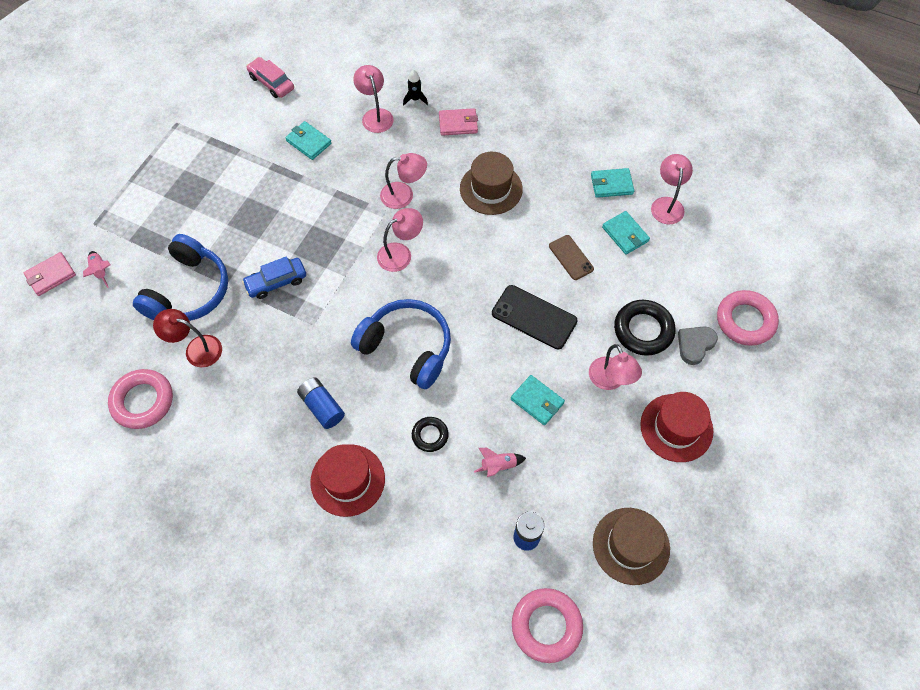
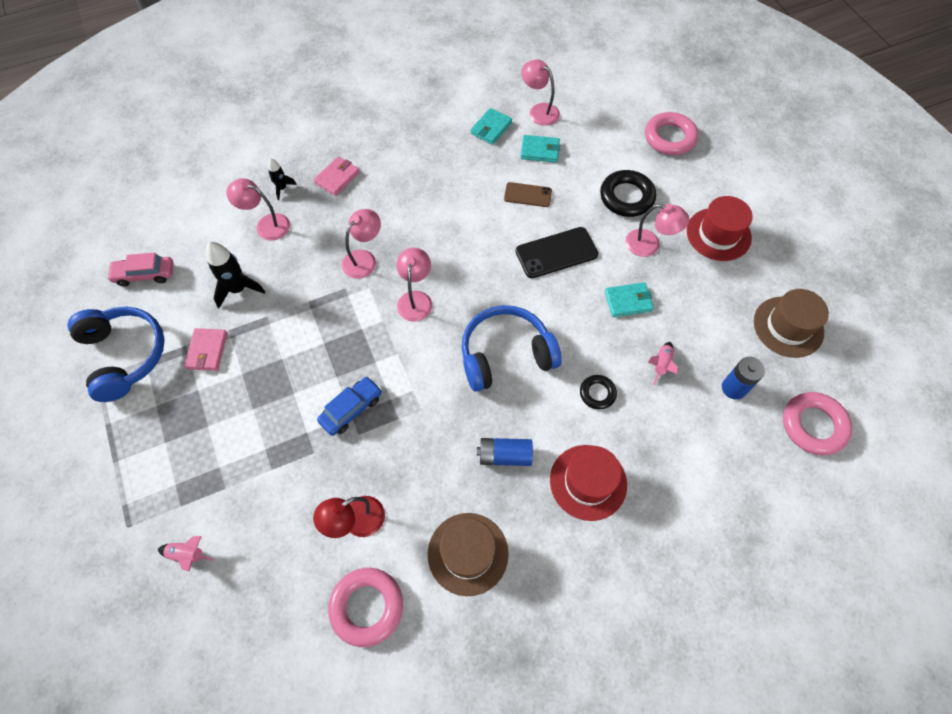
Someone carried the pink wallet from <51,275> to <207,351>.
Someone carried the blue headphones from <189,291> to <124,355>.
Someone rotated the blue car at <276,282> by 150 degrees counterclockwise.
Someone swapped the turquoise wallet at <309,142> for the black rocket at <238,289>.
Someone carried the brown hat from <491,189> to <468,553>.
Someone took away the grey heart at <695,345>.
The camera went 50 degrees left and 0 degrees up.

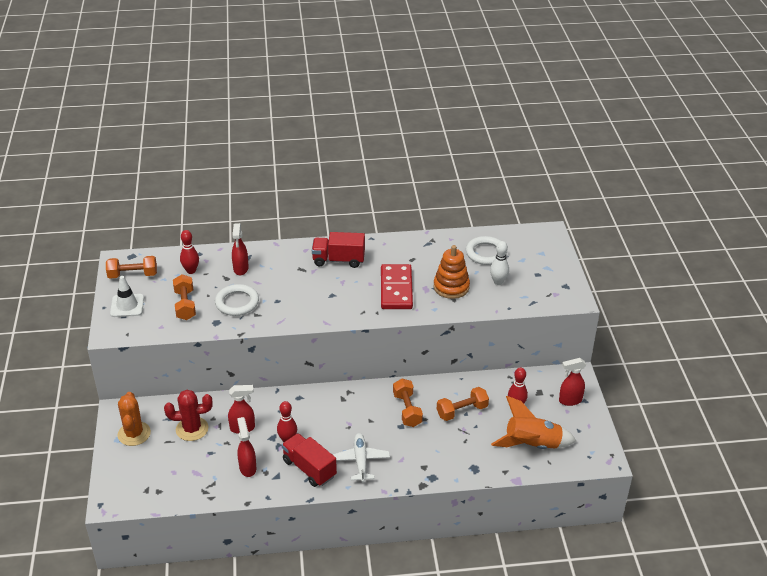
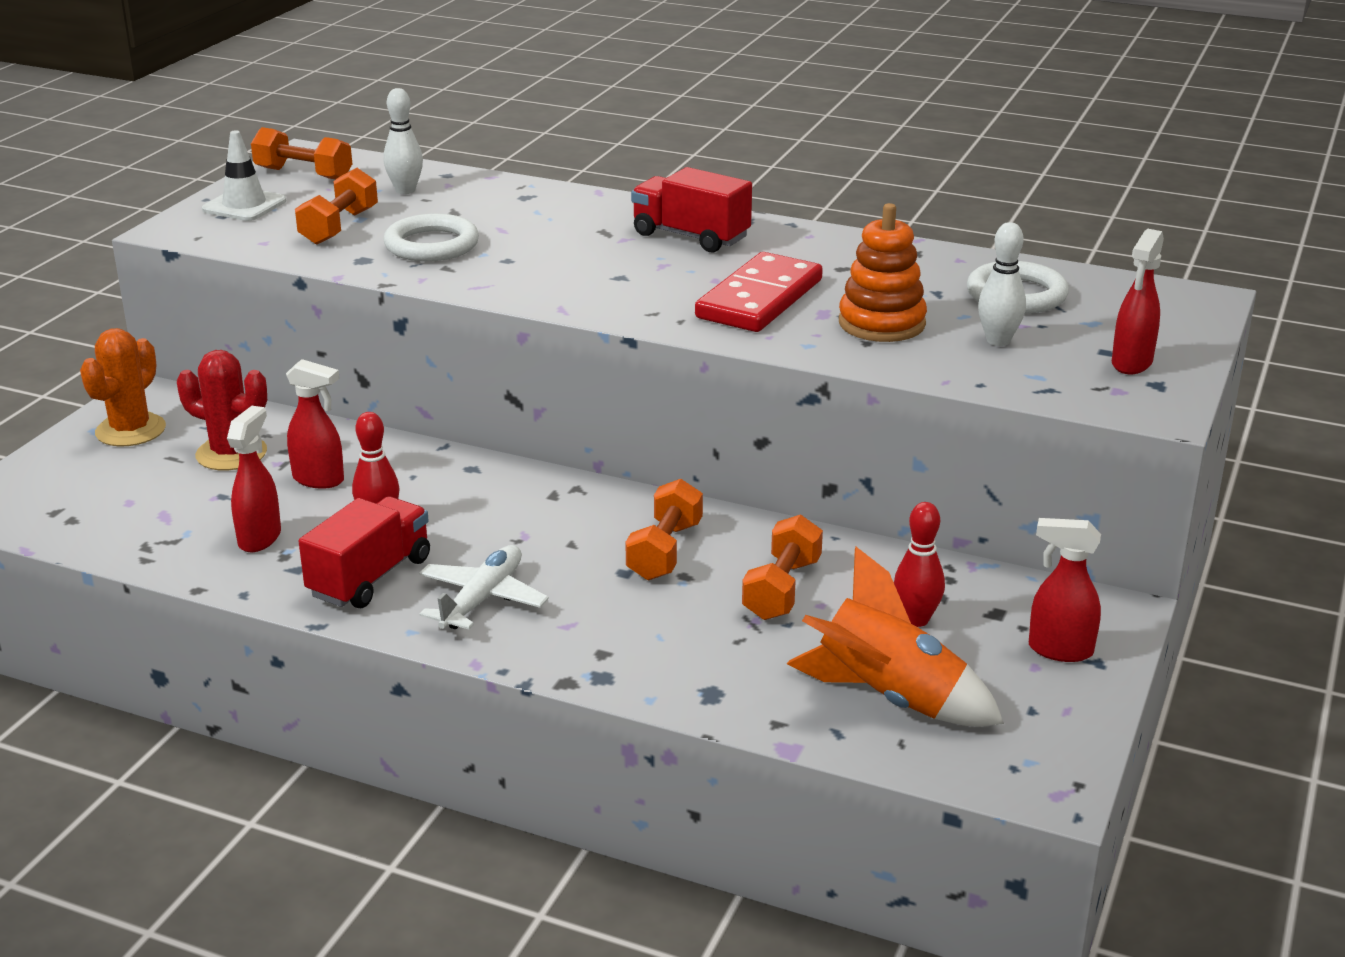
Someone repainted the red bowling pin at <191,271>, which became the white bowling pin at <405,190>.
Someone carried the red spray bottle from <241,269> to <1131,363>.
Someone rotated the red truck at <309,468> by 45 degrees clockwise.
Someone rotated the orange dumbbell at <462,411> by 75 degrees counterclockwise.
The camera went 30 degrees right and 10 degrees down.

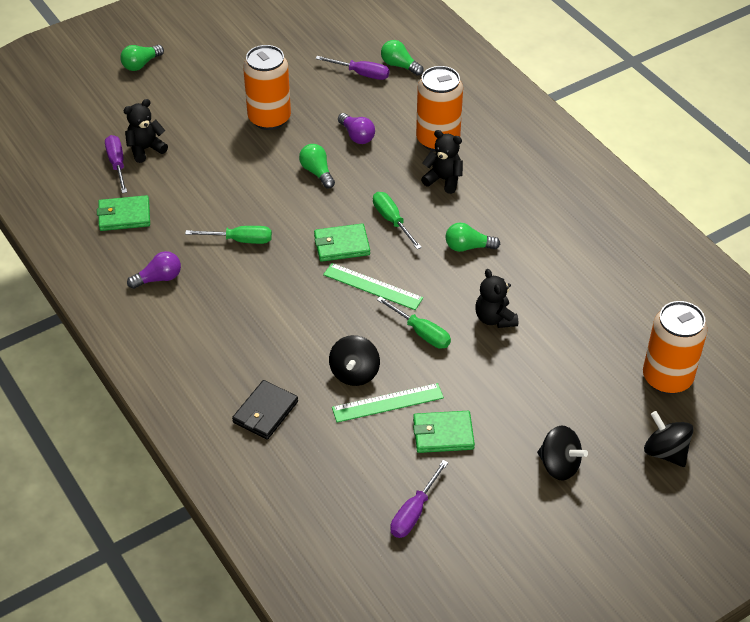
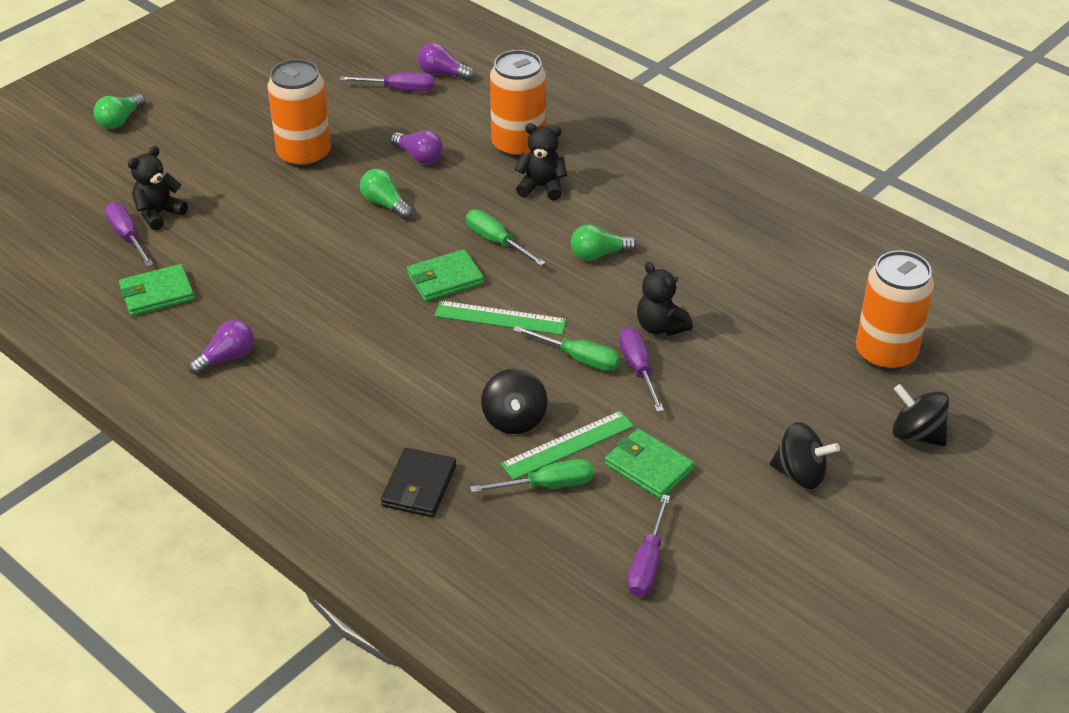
Someone carried the green screwdriver from <240,240> to <547,485>.
Someone repainted the green light bulb at <399,65>, which became the purple light bulb at <442,73>.
Someone rotated the green wallet at <443,434> by 60 degrees clockwise.
Someone put down the purple screwdriver at <638,369>.
The camera went 15 degrees left and 5 degrees down.

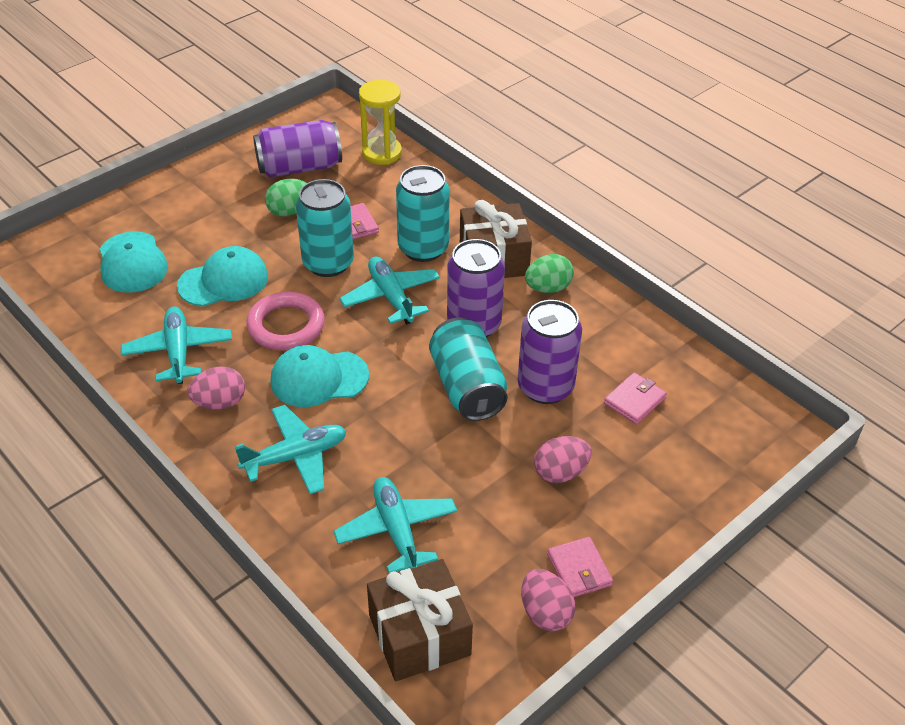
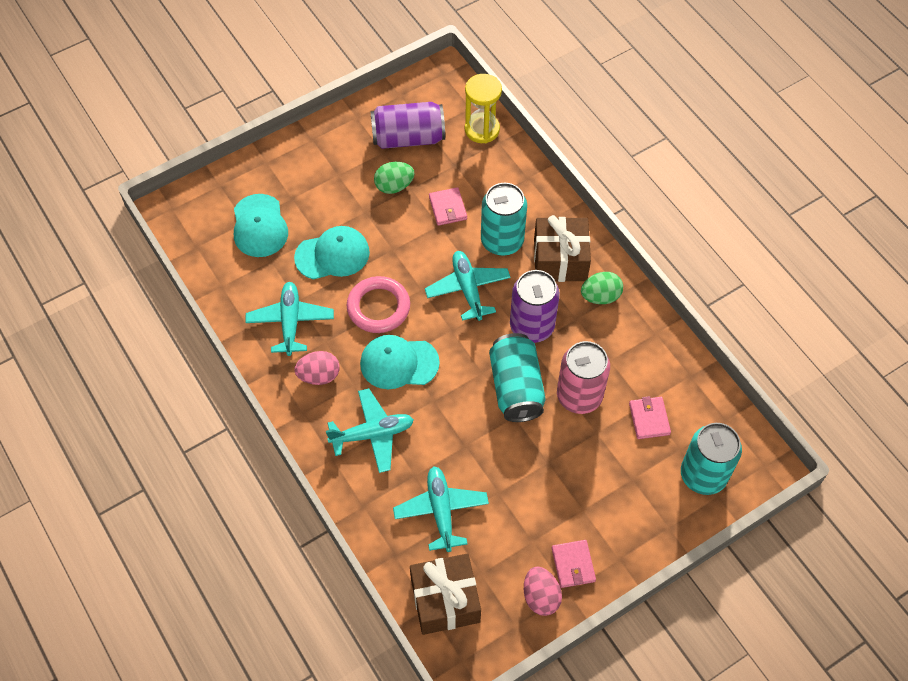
Someone carried the turquoise can from <328,263> to <703,475>.
Someone repainted the purple can at <545,387>, which became the pink can at <579,396>.
Someone took away the pink egg at <560,472>.
Someone rotated the pink wallet at <634,401> by 60 degrees counterclockwise.
The camera went 10 degrees right and 15 degrees up.

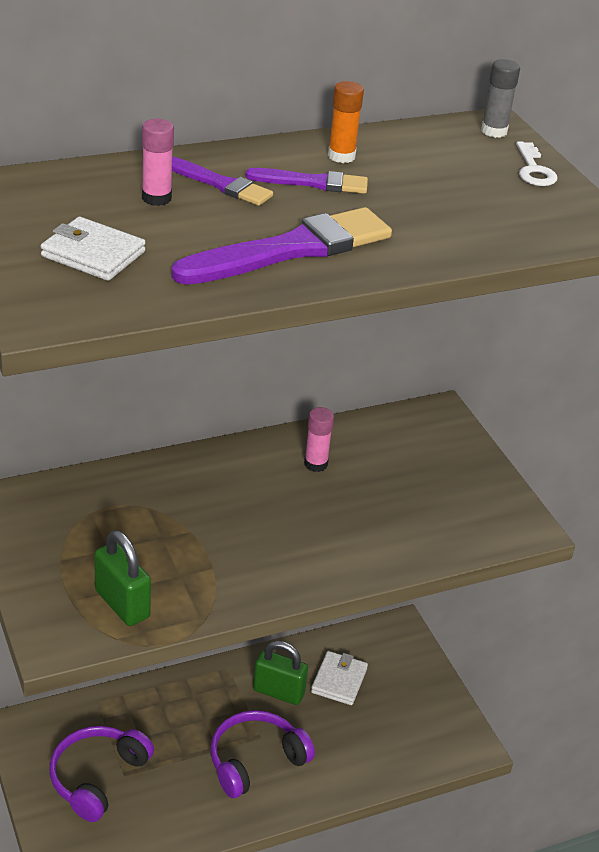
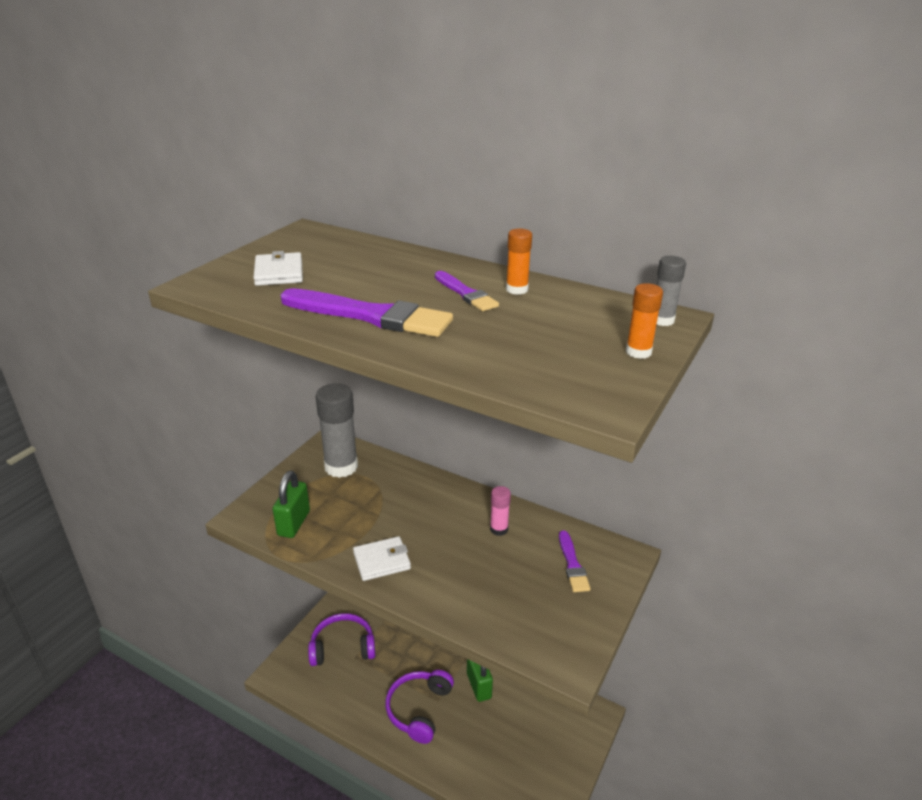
Someone took away the pink glue stick at <156,198>.
Someone carried the purple brush from <220,184> to <572,564>.
Someone rotated the purple headphones at <255,760> by 90 degrees counterclockwise.
Someone carried the white wallet from <339,680> to <382,561>.
Someone swapped the white key at <534,170> for the orange glue stick at <638,352>.
Someone put down the grey glue stick at <341,467>.
The camera went 55 degrees right and 5 degrees down.

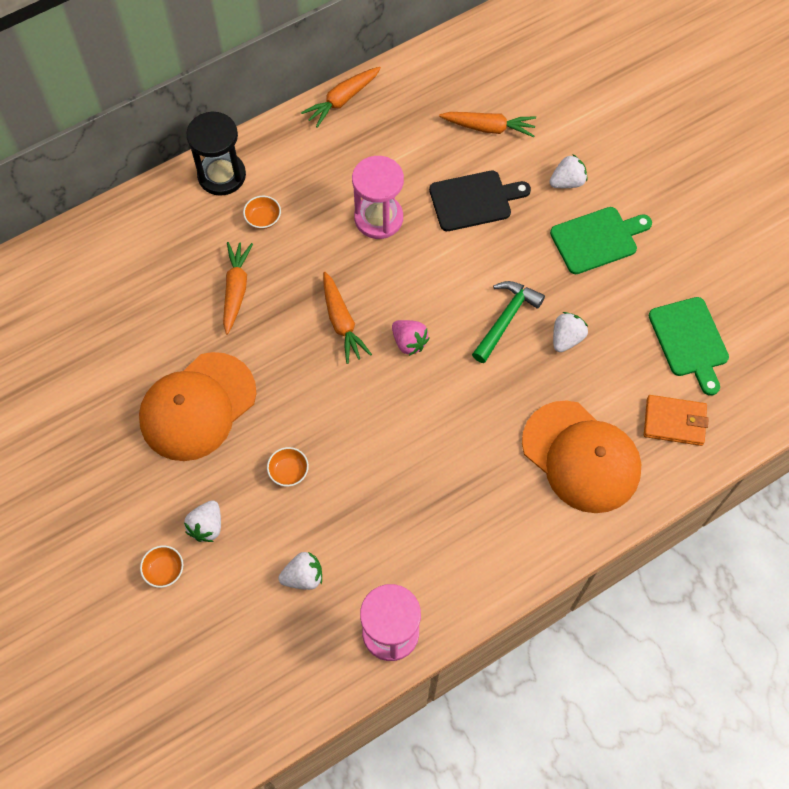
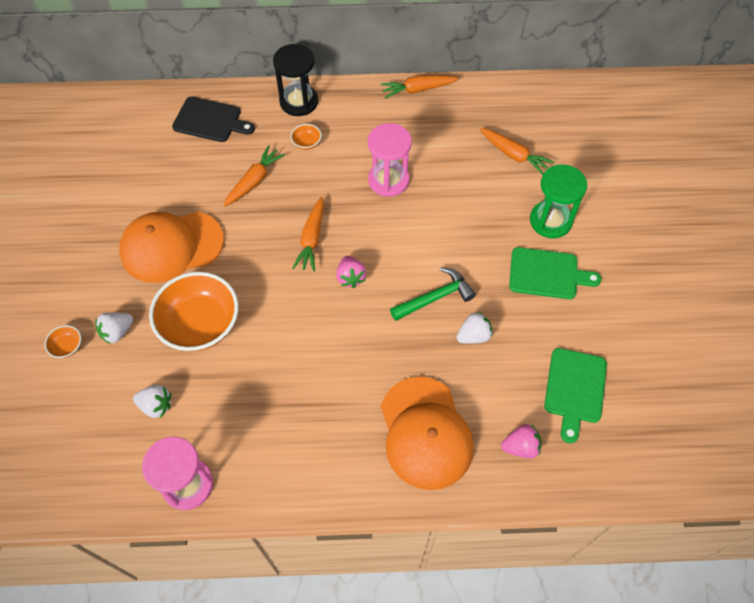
Someone scaled the orange bowl at <289,471> by 2.45.
Someone carried the black cutting board from <474,200> to <210,120>.
Someone swapped the white strawberry at <567,182> for the green hourglass at <550,221>.
Someone swapped the orange wallet at <674,422> for the pink strawberry at <520,447>.
The camera went 30 degrees right and 5 degrees down.

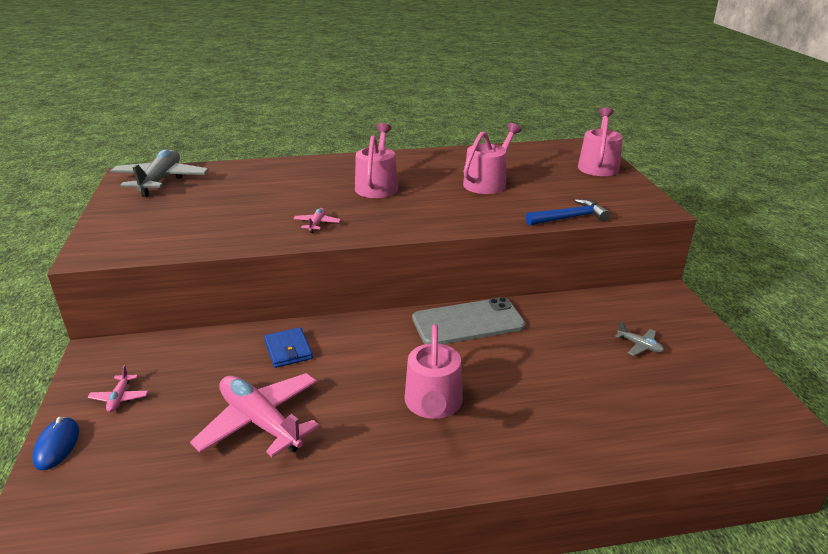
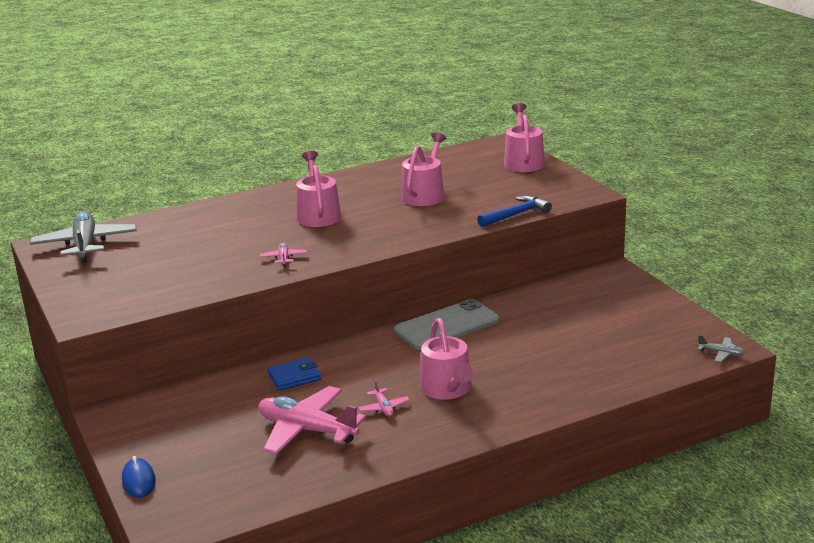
Someone carried the pink plane from <120,398> to <383,408>.
Someone rotated the blue wallet at <288,350> by 75 degrees counterclockwise.
Someone carried the grey plane from <640,346> to <721,354>.
The camera went 15 degrees left and 5 degrees down.

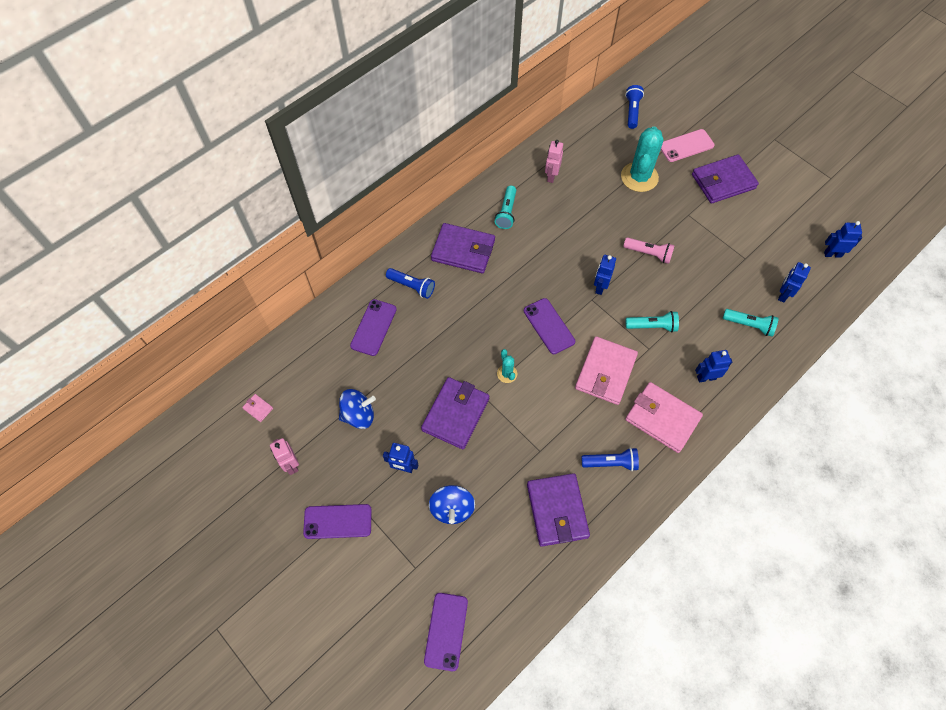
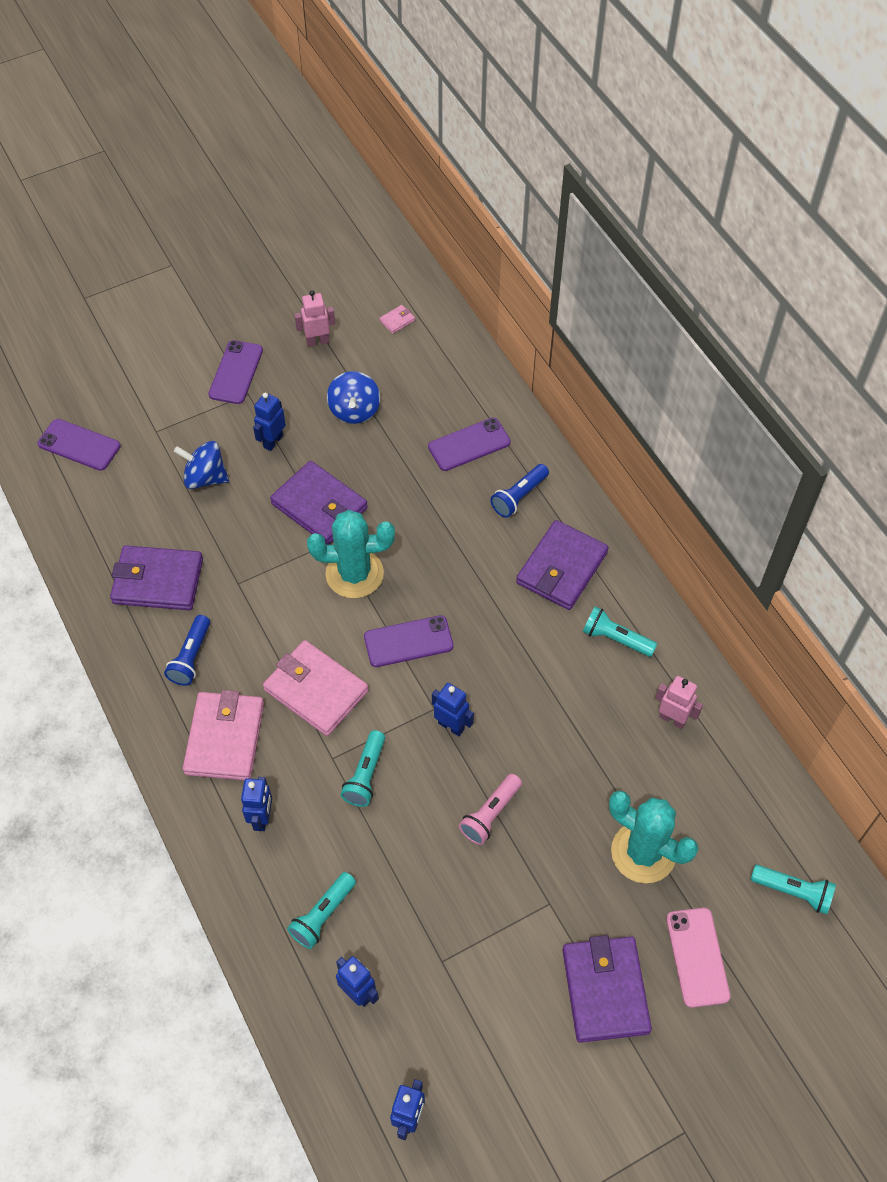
Someone rotated the purple phone at <373,327> by 60 degrees counterclockwise.
Someone scaled the turquoise cactus at <507,374> by 2.10.
Someone repainted the blue flashlight at <632,111>, which became the turquoise flashlight at <793,892>.
Someone rotated the pink wallet at <662,418> by 45 degrees counterclockwise.
The camera went 105 degrees right and 5 degrees down.

